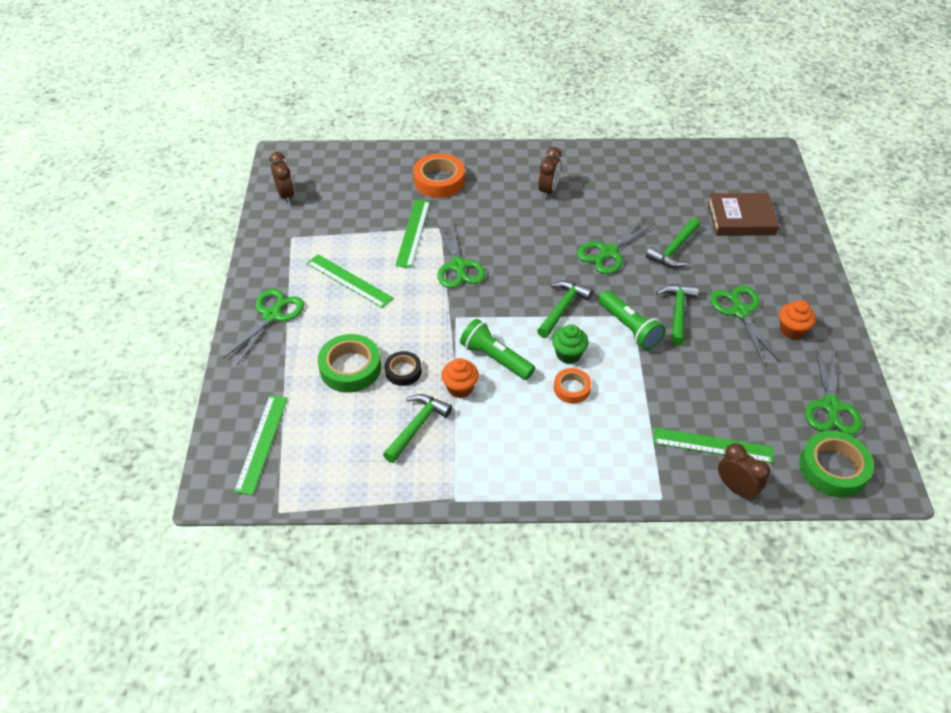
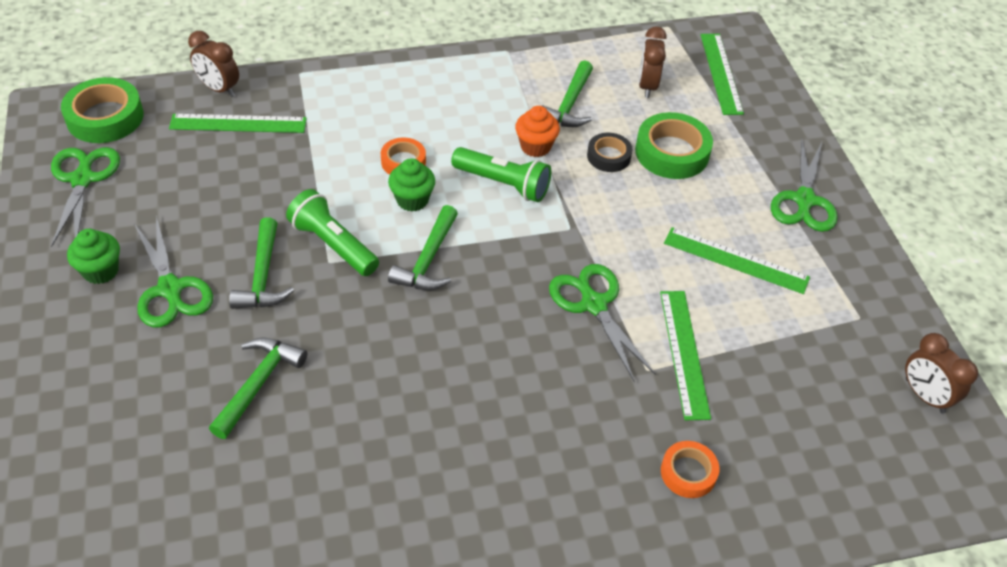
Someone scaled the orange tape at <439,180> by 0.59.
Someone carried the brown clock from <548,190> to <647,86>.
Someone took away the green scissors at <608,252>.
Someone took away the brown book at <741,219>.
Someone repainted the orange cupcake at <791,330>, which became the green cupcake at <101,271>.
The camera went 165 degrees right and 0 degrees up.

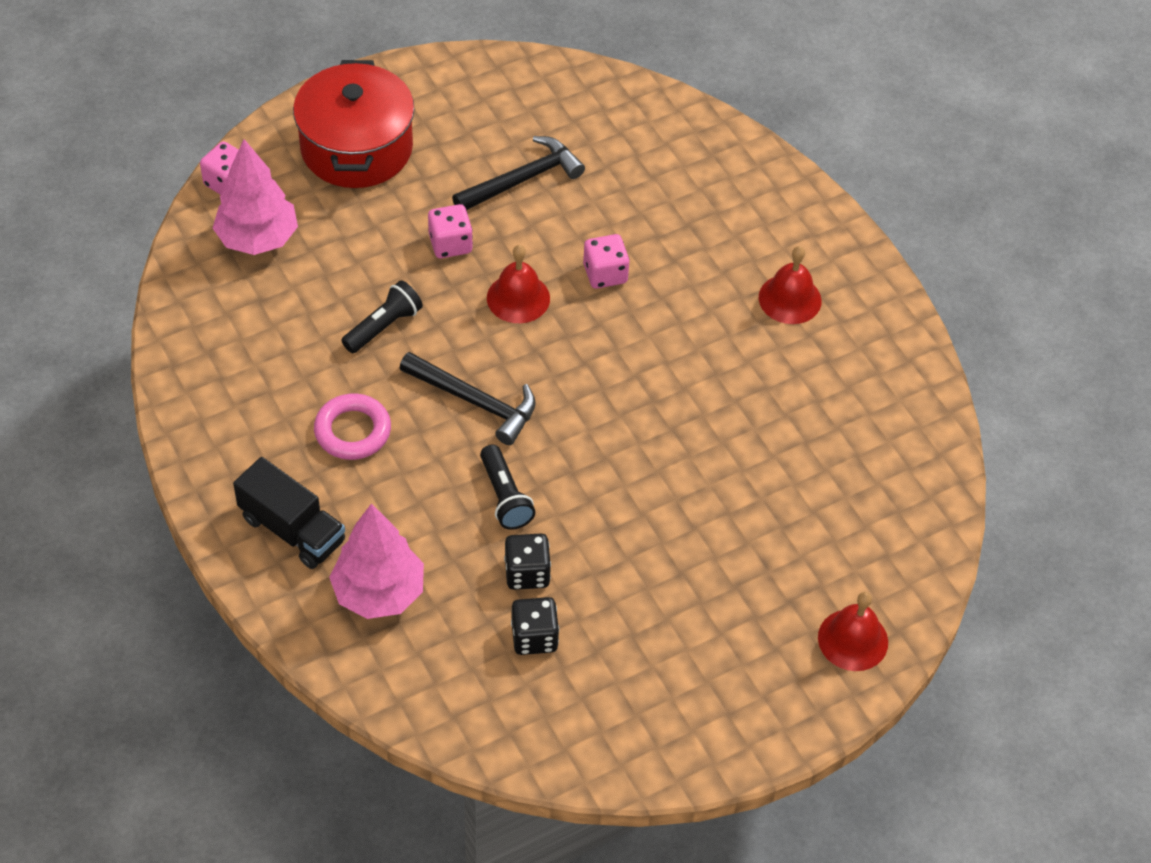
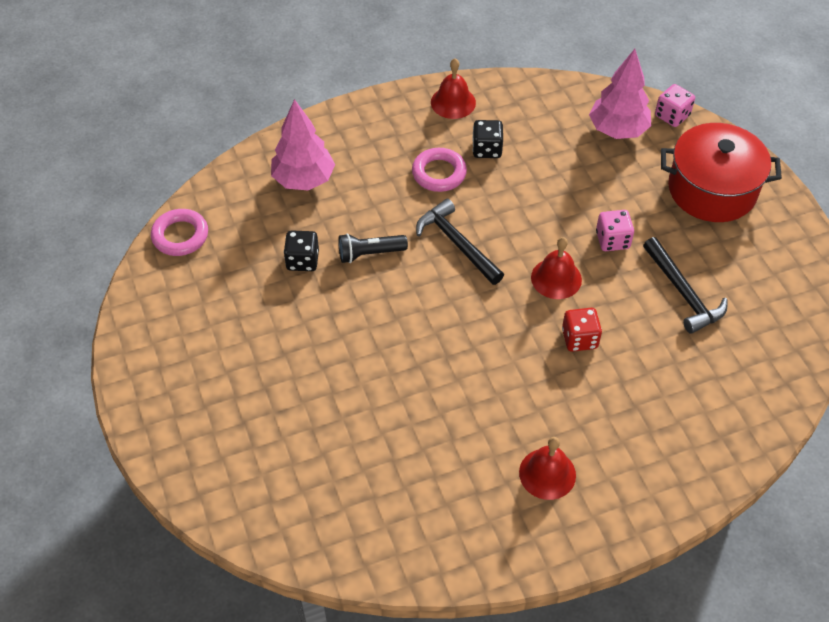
Someone took away the black truck at <292,530>.
Someone took away the black flashlight at <383,326>.
Someone rotated the black hammer at <475,402> by 105 degrees clockwise.
Someone carried the black dice from <534,637> to <487,149>.
Someone repainted the pink dice at <605,274>, which became the red dice at <579,339>.
Someone carried the red bell from <853,639> to <453,102>.
Someone put down the pink ring at <180,236>.
The camera went 100 degrees right and 0 degrees up.

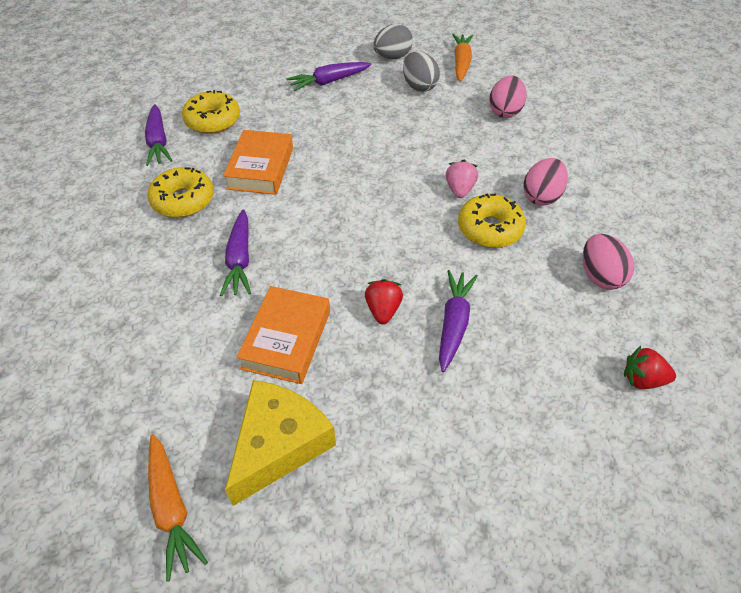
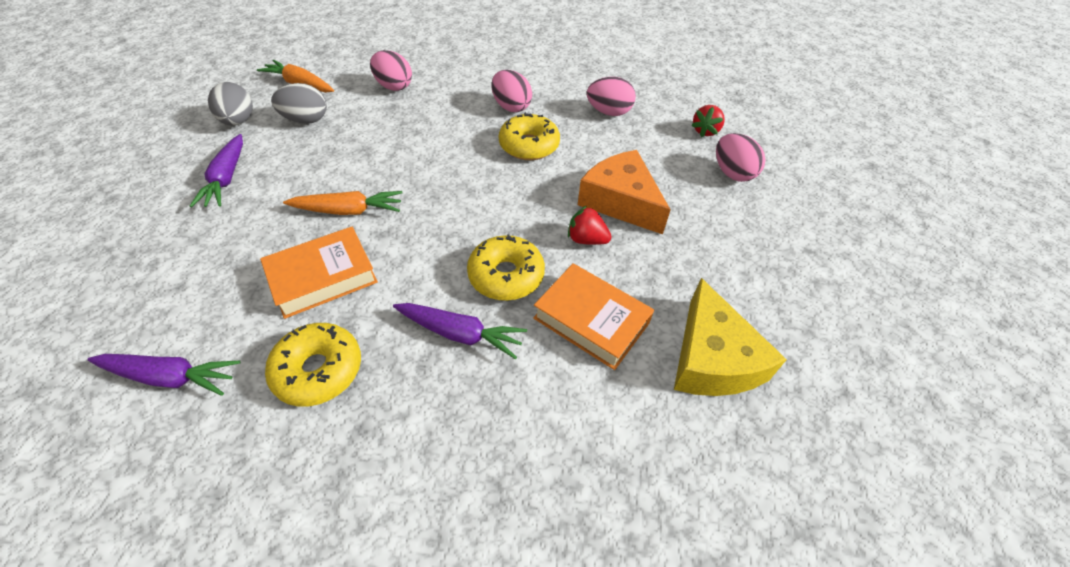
Someone carried the orange carrot from <171,508> to <348,210>.
Someone carried the yellow donut from <213,120> to <506,275>.
Someone rotated the orange book at <260,168> by 60 degrees counterclockwise.
Someone rotated the yellow cheese at <279,444> by 150 degrees counterclockwise.
Someone swapped the purple carrot at <453,324> for the orange cheese at <621,201>.
Someone took away the pink strawberry at <459,189>.
Someone put down the pink egg at <732,173>.
The camera went 70 degrees left and 0 degrees up.

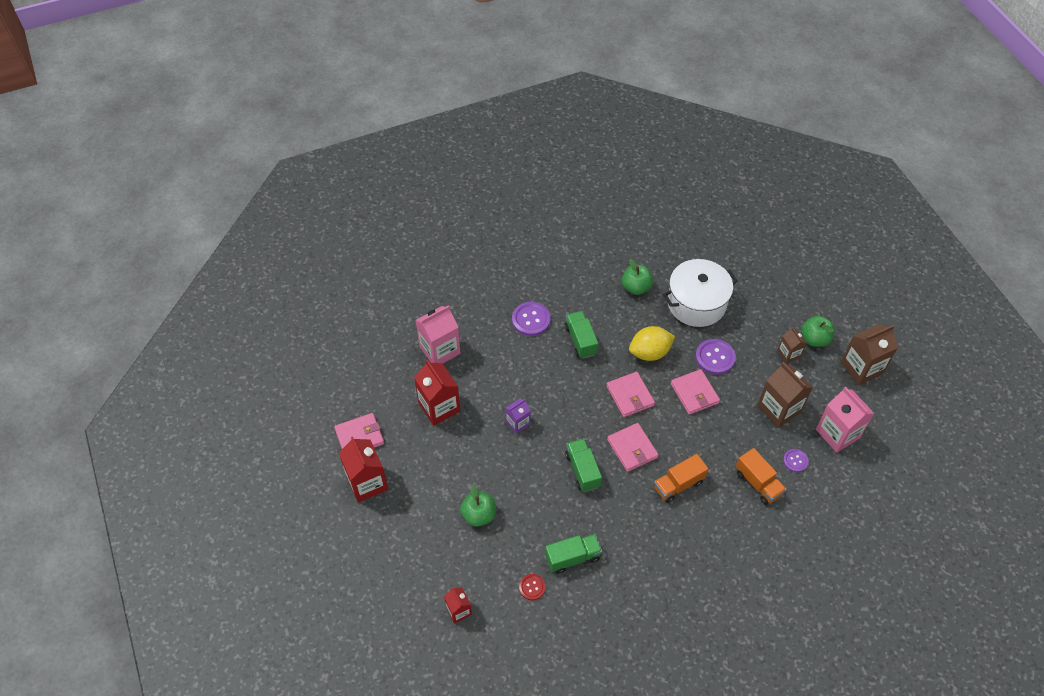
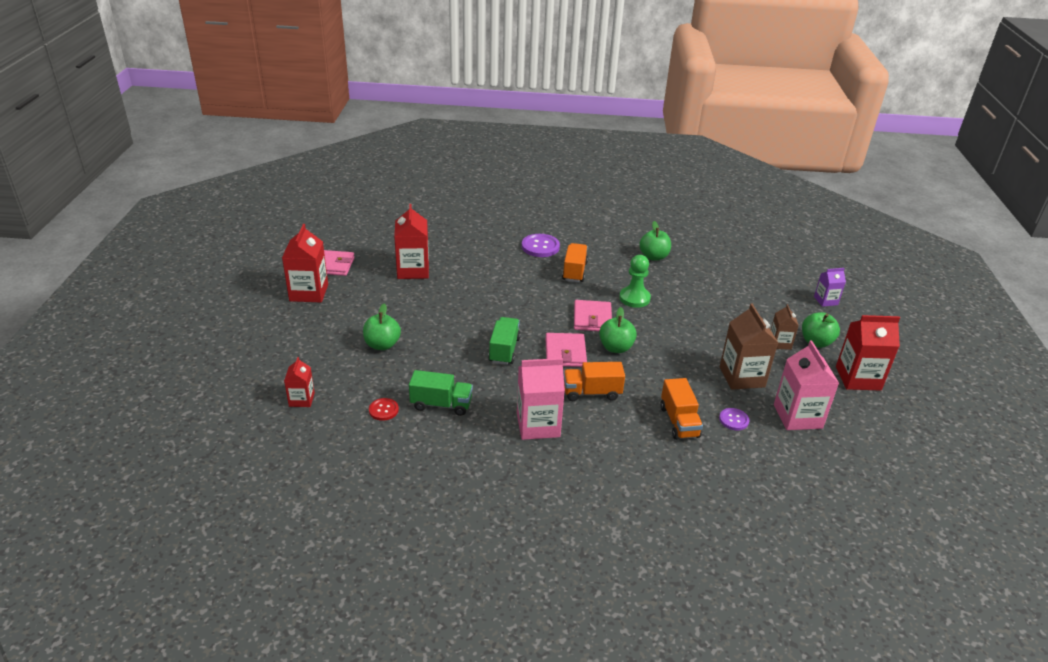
Someone carried the pink carton from <440,350> to <538,425>.
Someone carried the purple carton from <517,423> to <825,301>.
Someone repainted the green truck at <580,340>, which became the orange truck at <574,271>.
Someone swapped the yellow lemon at <649,352> for the green pawn at <634,298>.
Someone took away the white pot at <696,303>.
Someone took away the pink wallet at <694,393>.
Someone took away the purple button at <715,357>.
Someone repainted the brown carton at <861,368>, which became the red carton at <858,378>.
Someone put down the green apple at <616,348>.
The camera went 25 degrees right and 20 degrees down.

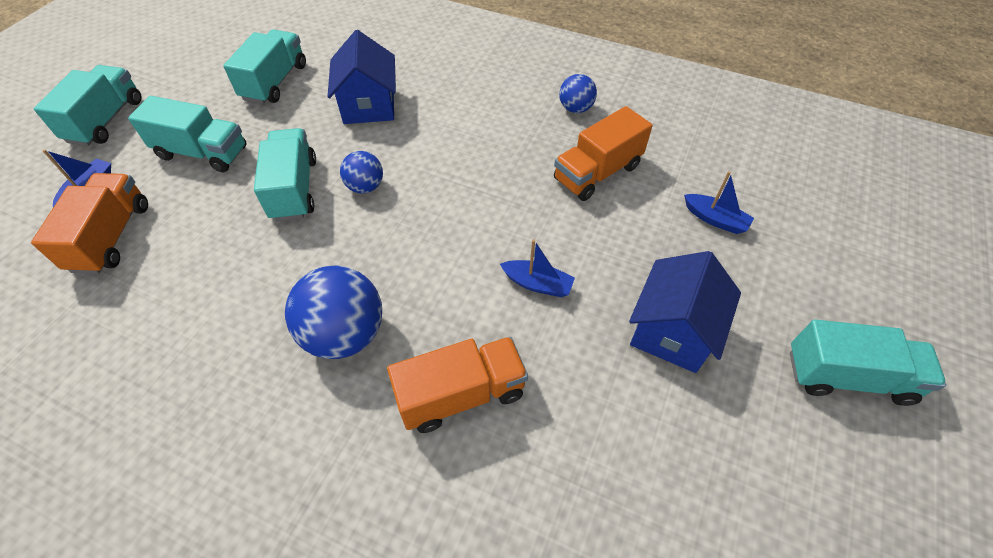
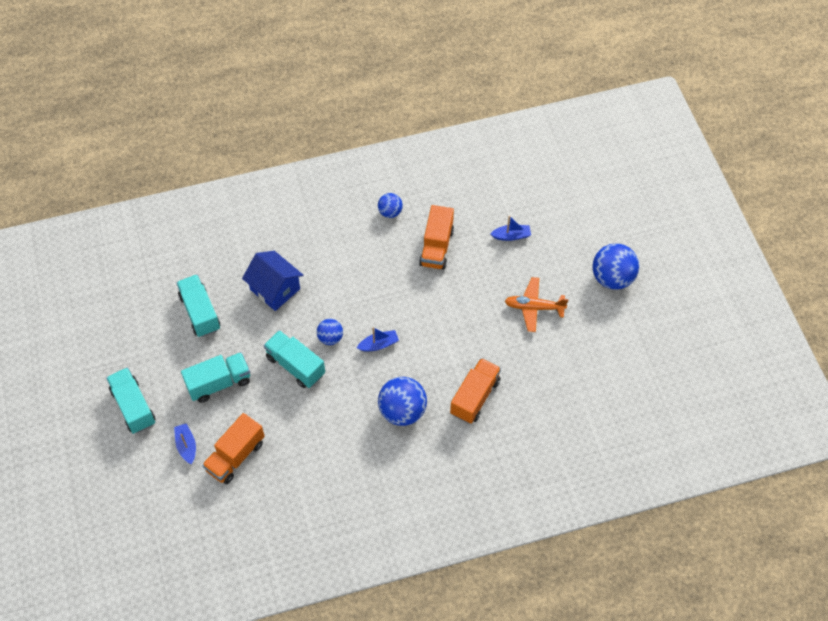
Someone rotated the orange truck at <111,237> by 105 degrees counterclockwise.
Someone carried the blue boat from <537,284> to <378,344>.
Someone swapped the blue house at <672,331> for the orange plane at <534,307>.
Someone swapped the turquoise truck at <847,376> for the blue ball at <612,278>.
The camera went 40 degrees left and 5 degrees up.

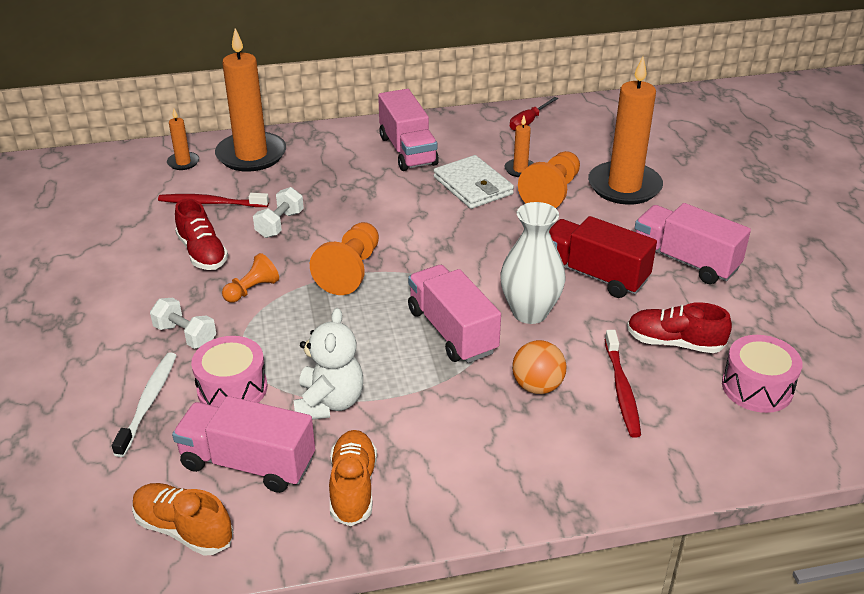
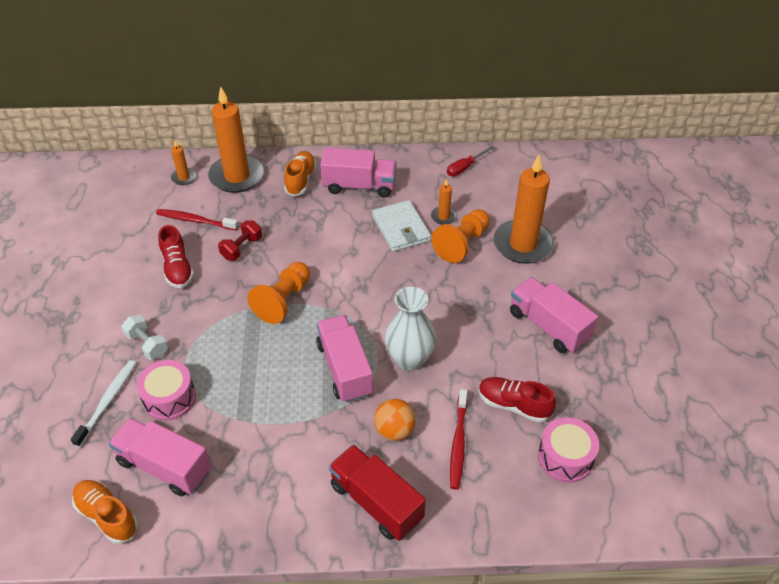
Someone took away the orange pawn at <252,290>.
Someone repainted the white dumbbell at <280,224>, which became the red dumbbell at <242,248>.
Someone took away the white teddy bear at <329,403>.
Someone carried the orange shoe from <353,487> to <300,180>.
Someone rotated the pink truck at <407,150> by 75 degrees counterclockwise.
Someone carried the red truck from <594,274> to <376,502>.
The camera went 10 degrees right and 10 degrees up.

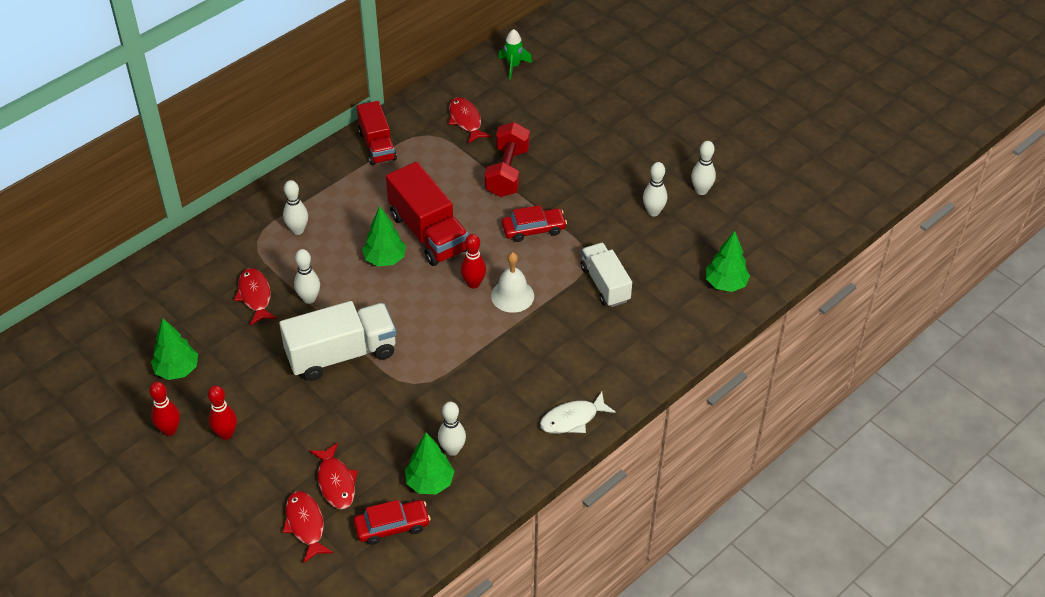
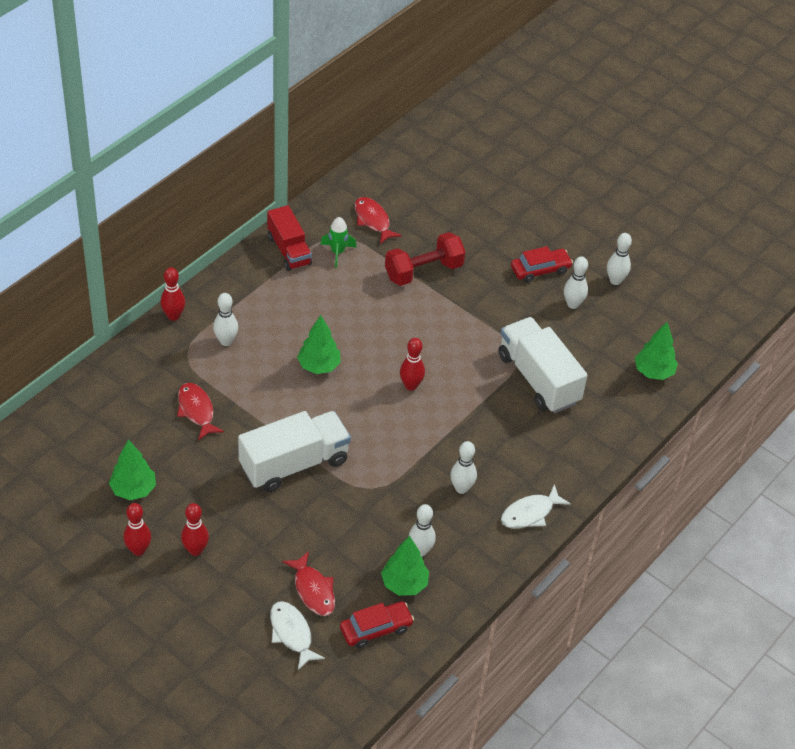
Someone repainted the red fish at <305,525>, which became the white fish at <292,633>.
Someone carried the white bowling pin from <309,299> to <461,488>.
Someone took away the red truck at <428,233>.
Someone rotated the red dumbbell at <507,172> by 60 degrees clockwise.
Someone took away the white bell at <512,295>.
Someone carried the green rocket from <513,66> to <337,252>.
Someone carried the red car from <533,229> to <540,270>.
Someone scaled the white truck at <605,284> by 1.52.
Someone put down the red bowling pin at <173,316>.
The camera went 10 degrees left and 0 degrees up.

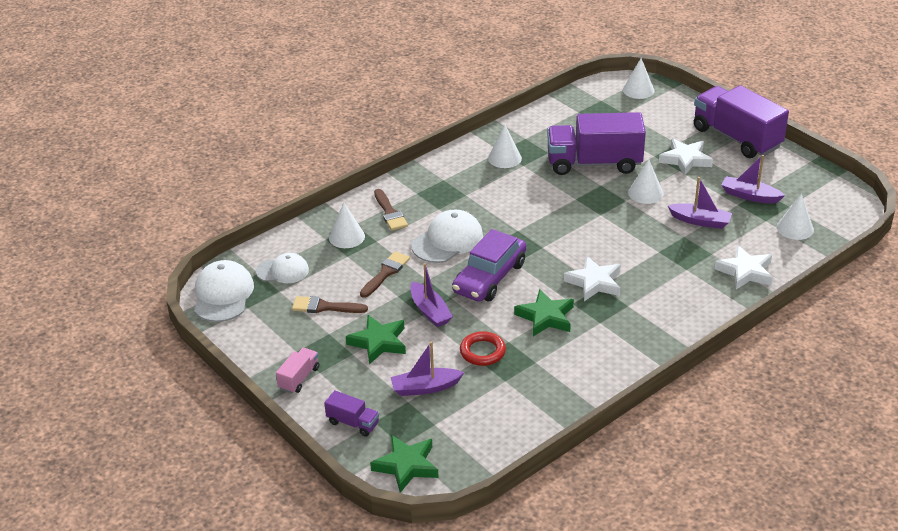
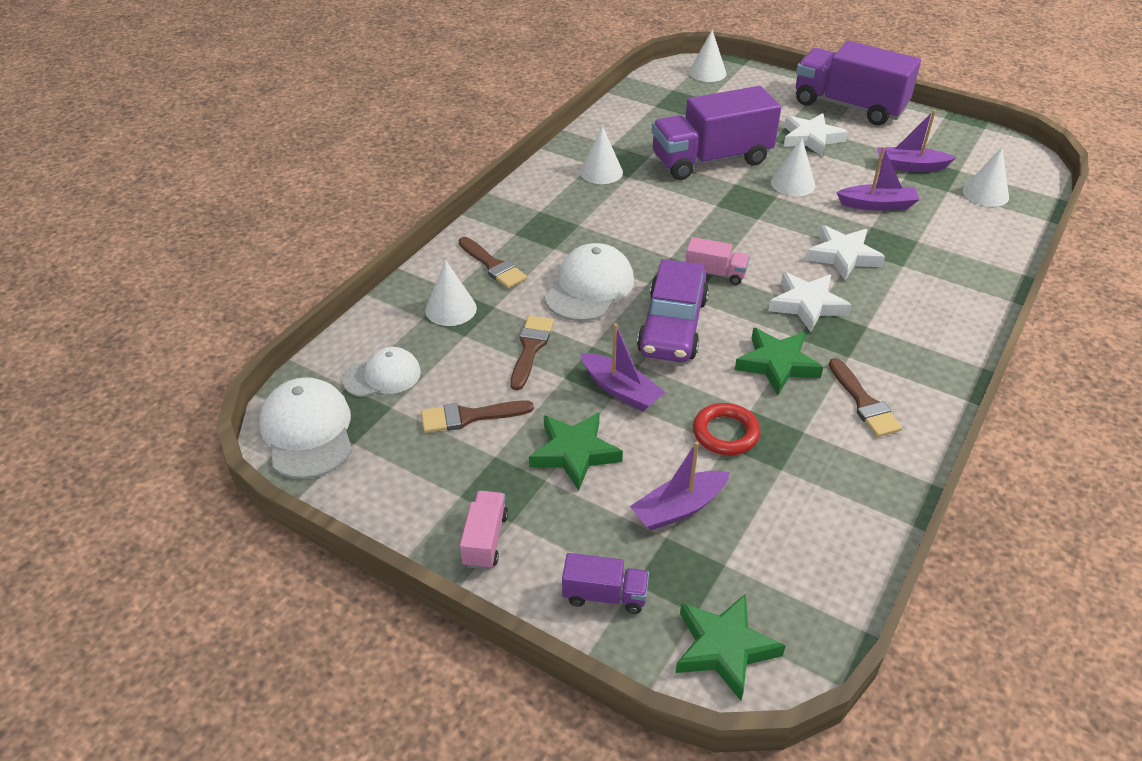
Someone carried the white star from <745,272> to <843,256>.
Someone put down the pink truck at <715,273>.
Someone put down the brown brush at <864,402>.
The camera went 20 degrees left and 5 degrees up.

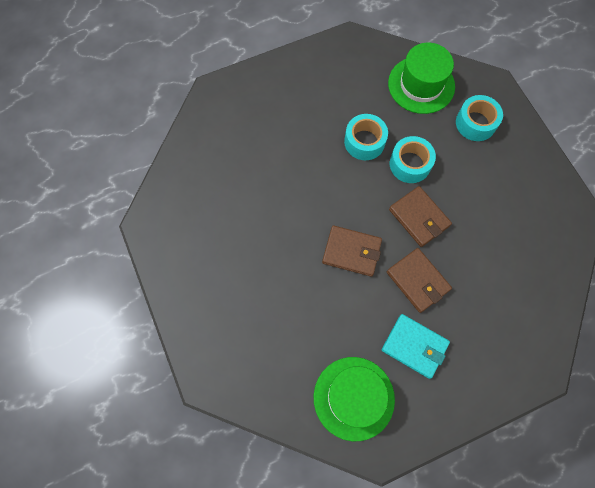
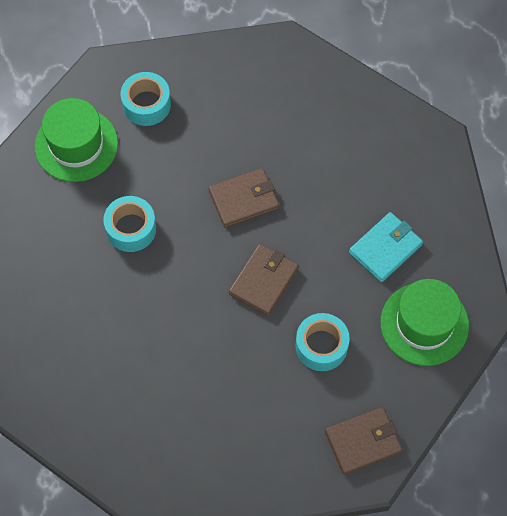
Someone carried the brown wallet from <417,281> to <363,442>.
Someone carried the turquoise tape from <410,164> to <321,346>.
The camera went 75 degrees left and 5 degrees down.

